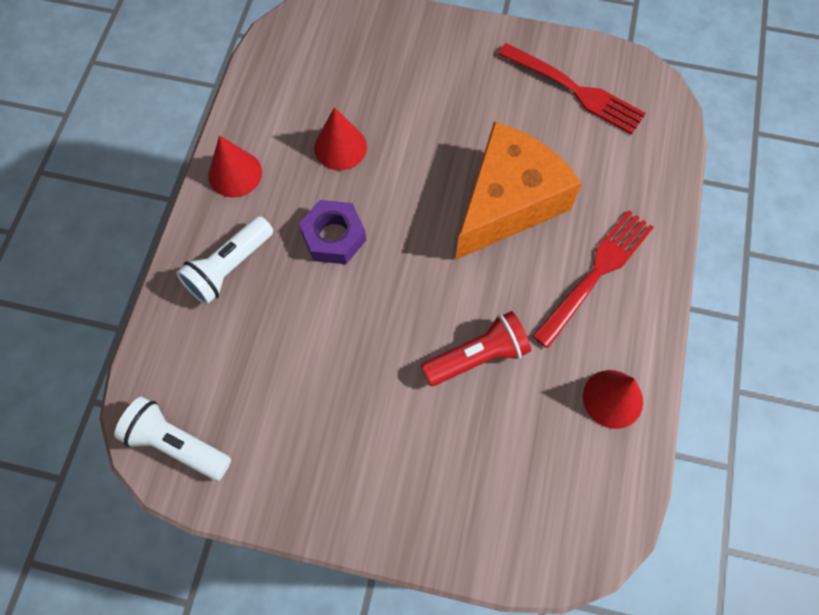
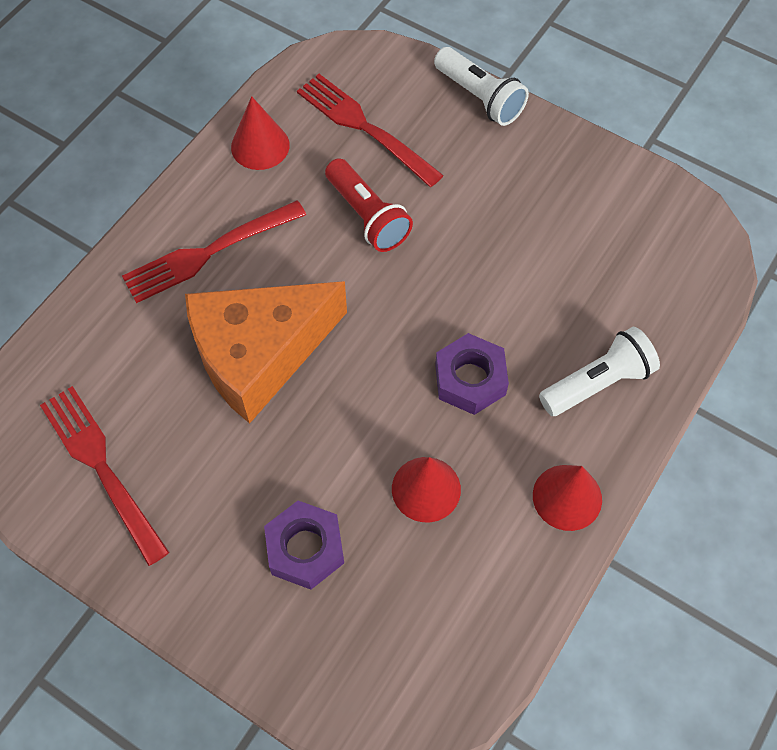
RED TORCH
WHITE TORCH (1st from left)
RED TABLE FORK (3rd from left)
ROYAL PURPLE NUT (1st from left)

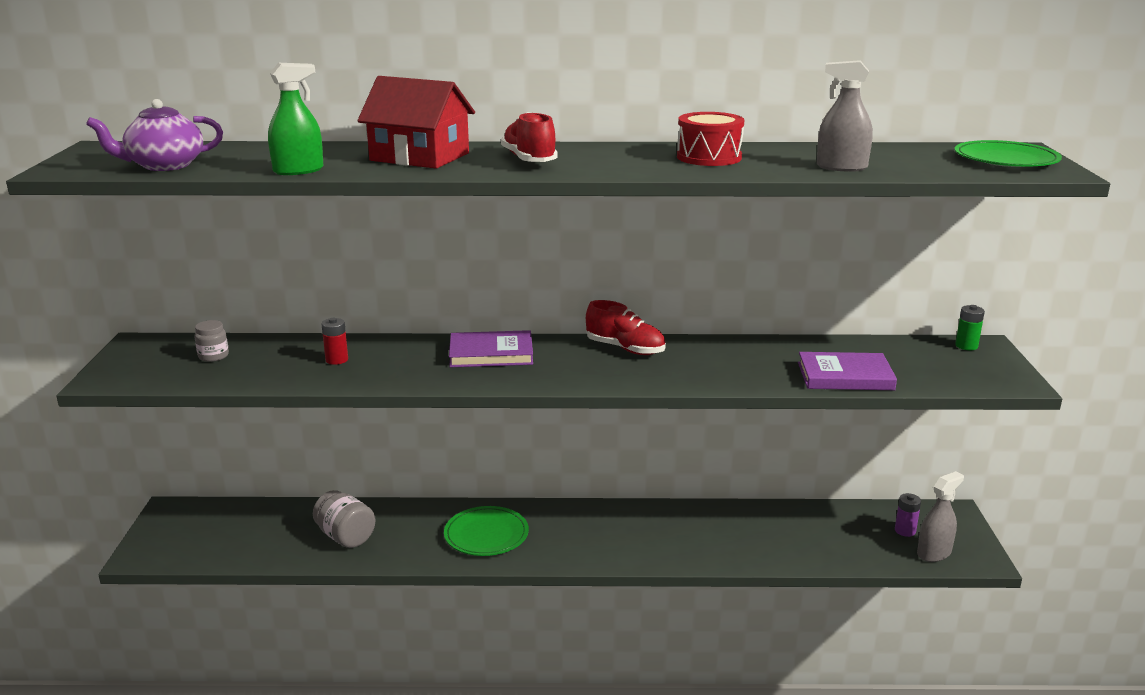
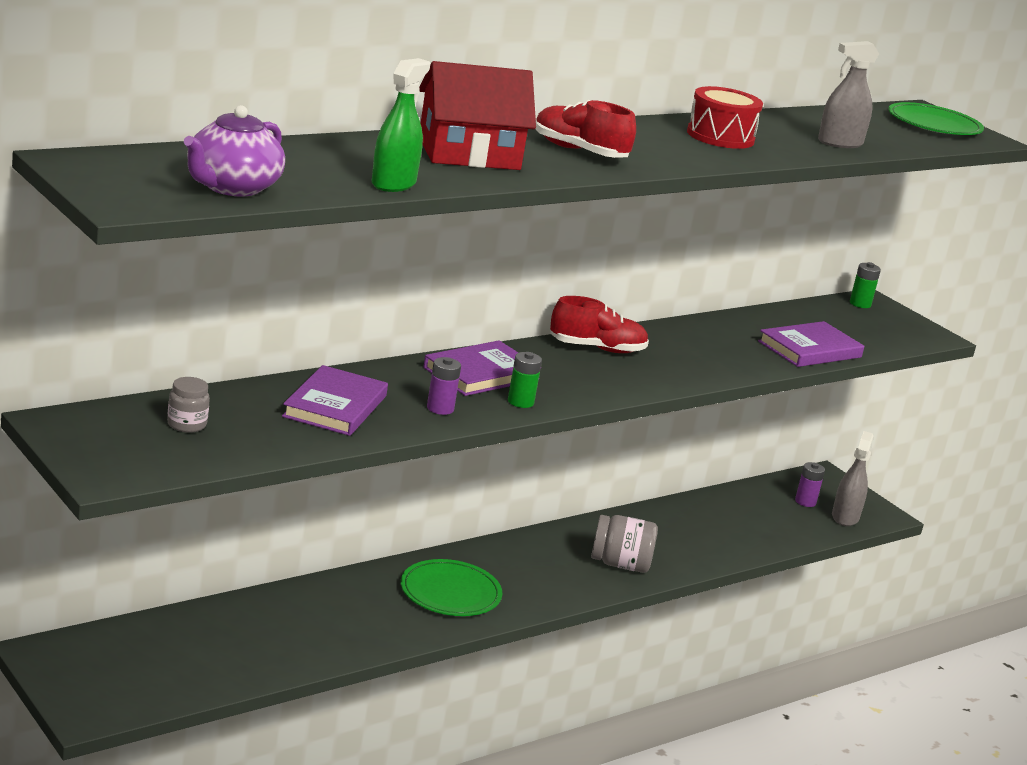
ROYAL PURPLE HARDCOVER (1st from left)
GREY JAM JAR (2nd from left)
LEAF-GREEN POWER CELL (1st from left)
ROYAL PURPLE POWER CELL (1st from left)

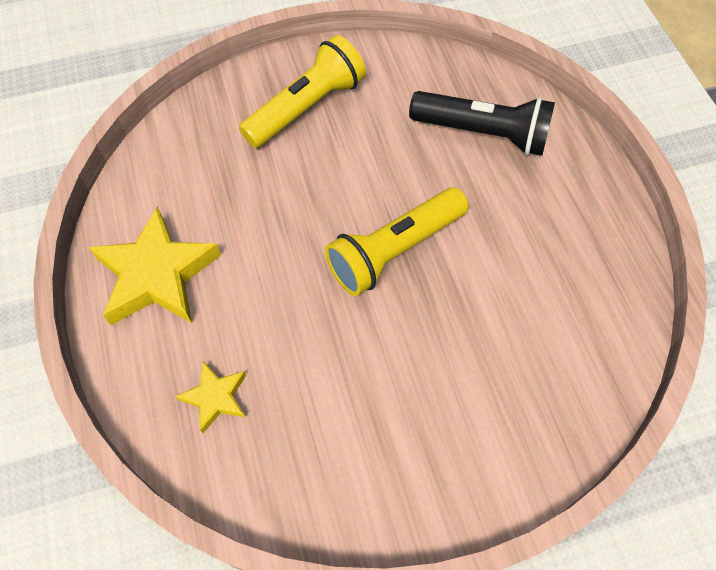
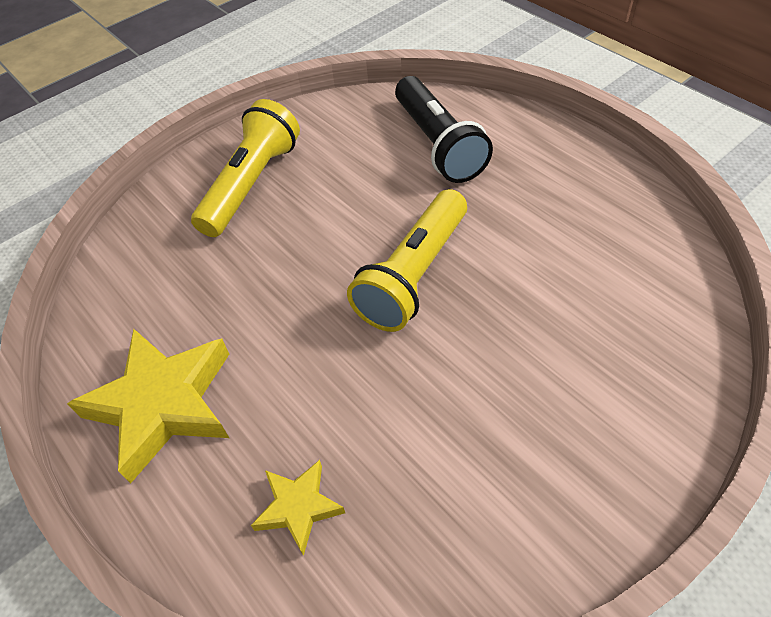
BLACK TORCH

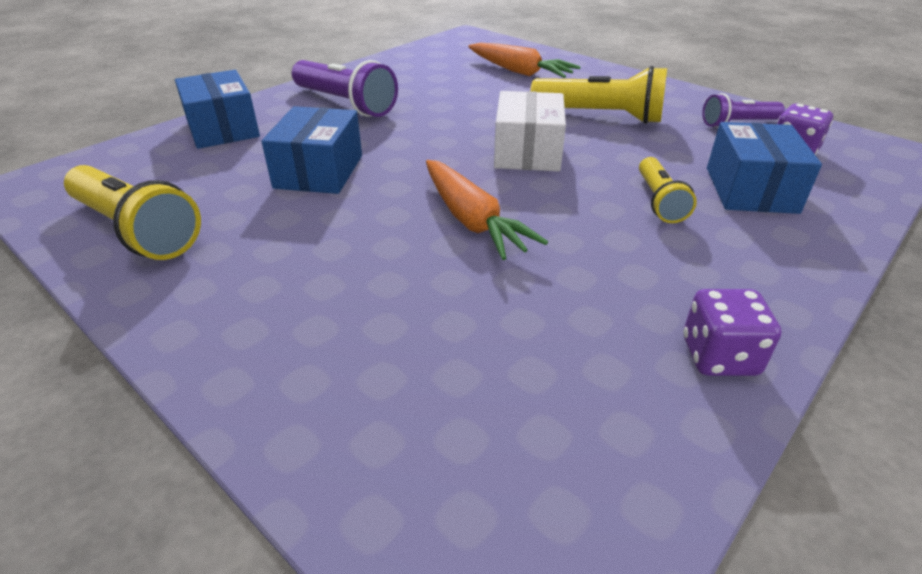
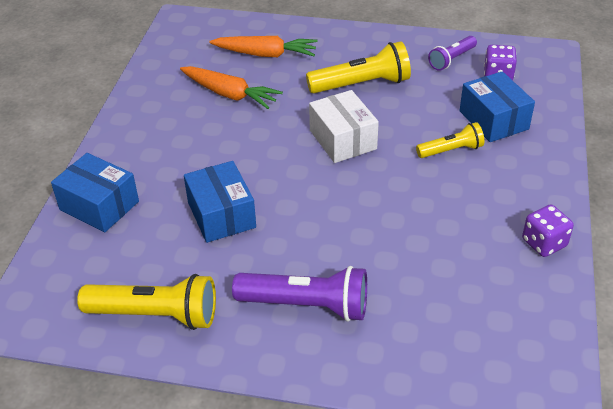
ROYAL PURPLE TORCH (1st from left)
BRIGHT YELLOW TORCH (3rd from left)
ORANGE CARROT (1st from left)

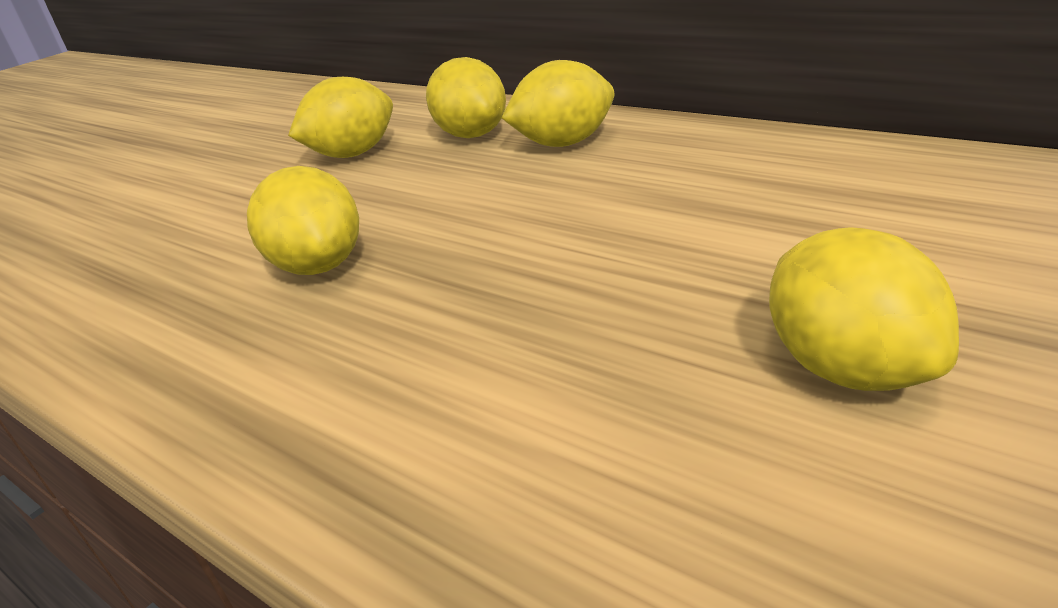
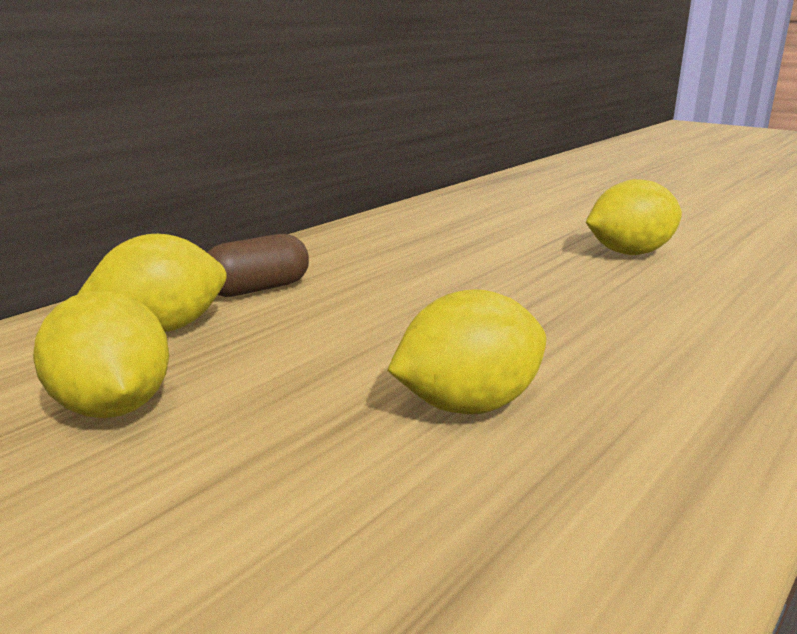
BROWN CAPSULE

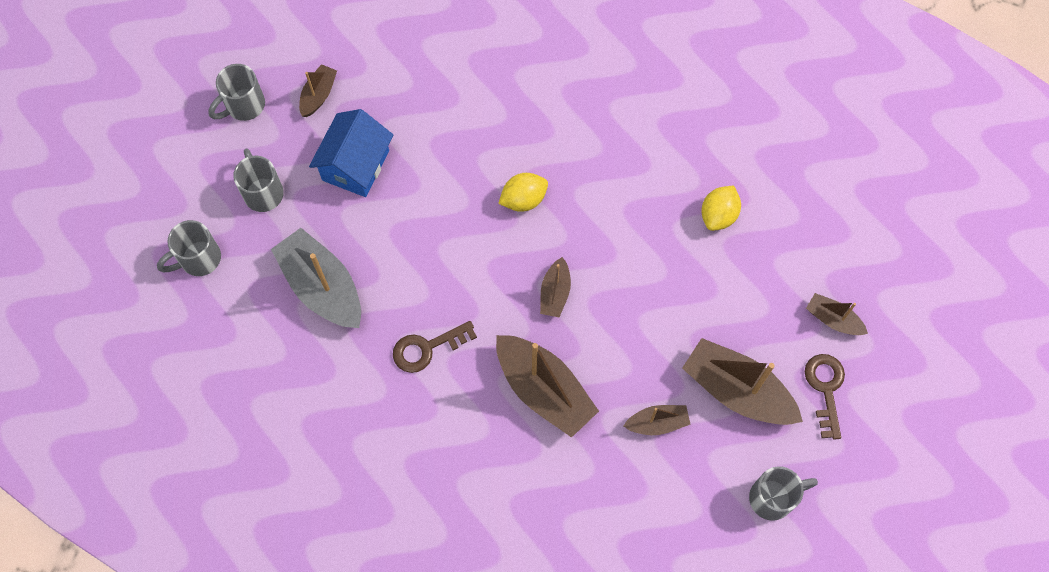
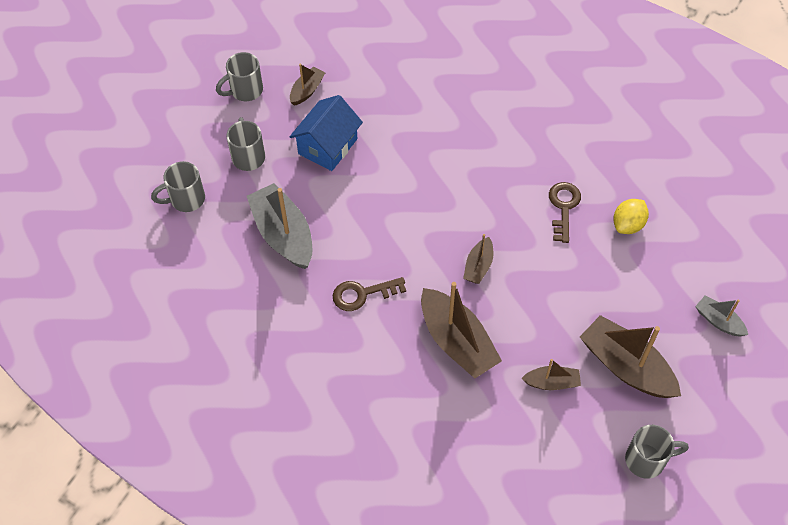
BRIGHT YELLOW TOY LEMON (1st from left in the first image)
GREY BOAT (2nd from left)
BROWN LATCHKEY (2nd from left)

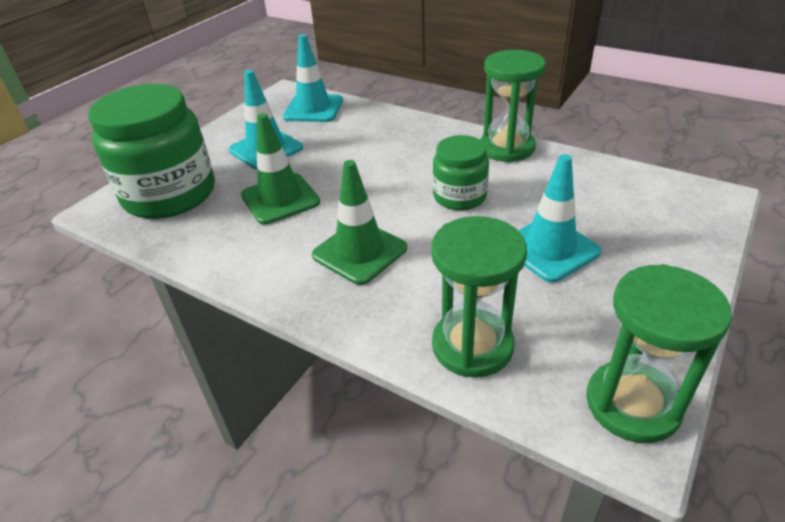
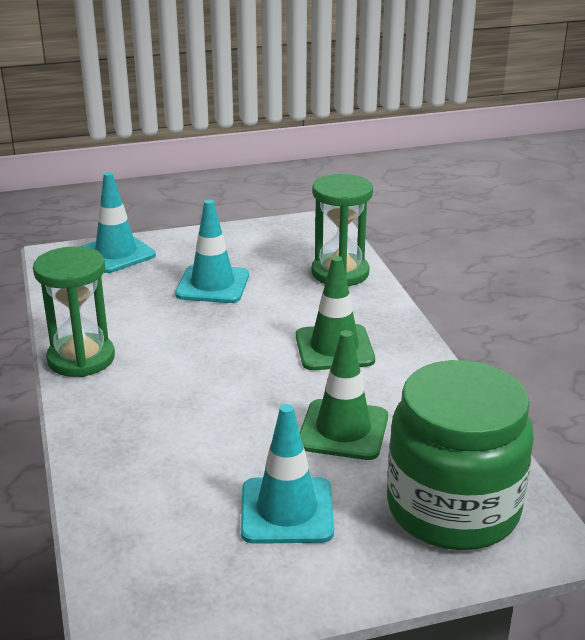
TURQUOISE SAFETY CONE (1st from left)
LEAF-GREEN JAM JAR (2nd from left in the first image)
LEAF-GREEN SAND TIMER (3rd from left in the first image)

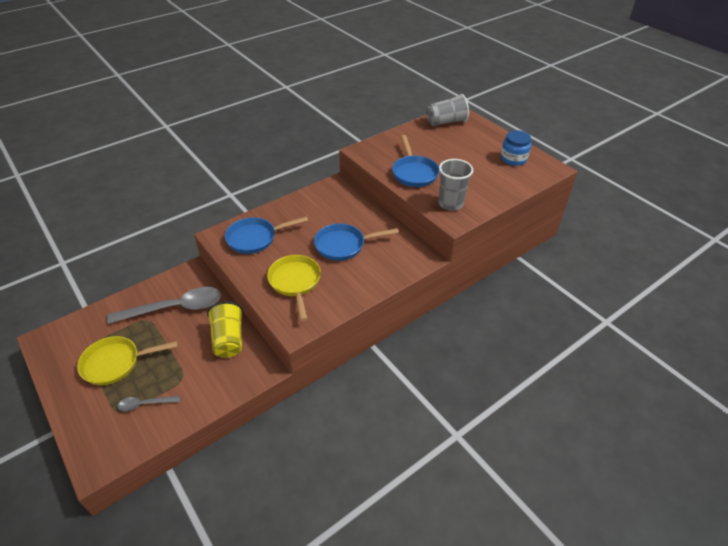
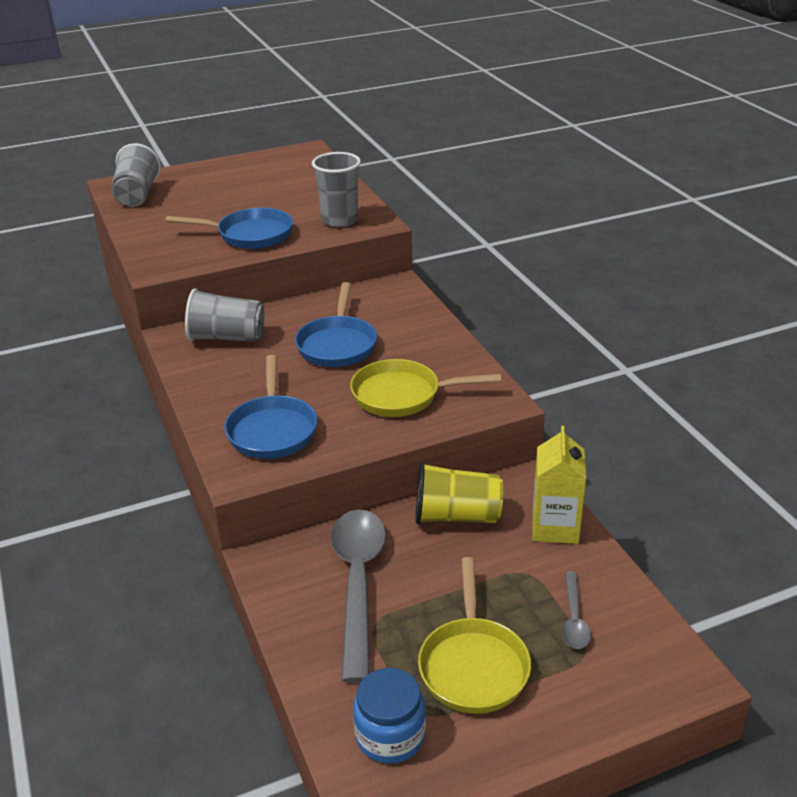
COBALT JAM JAR
GREY CUP (2nd from left)
BRIGHT YELLOW JUICE CARTON

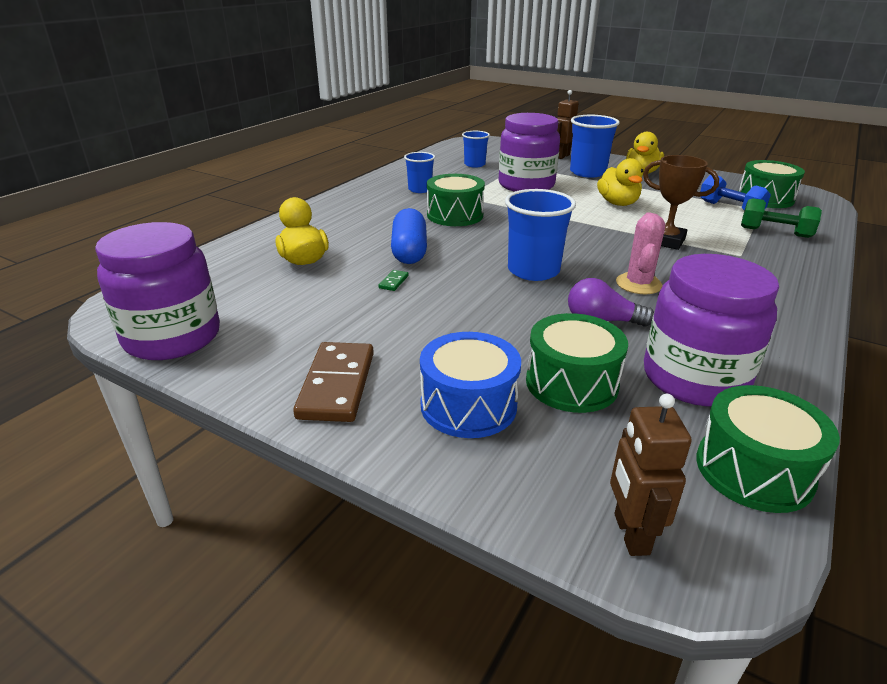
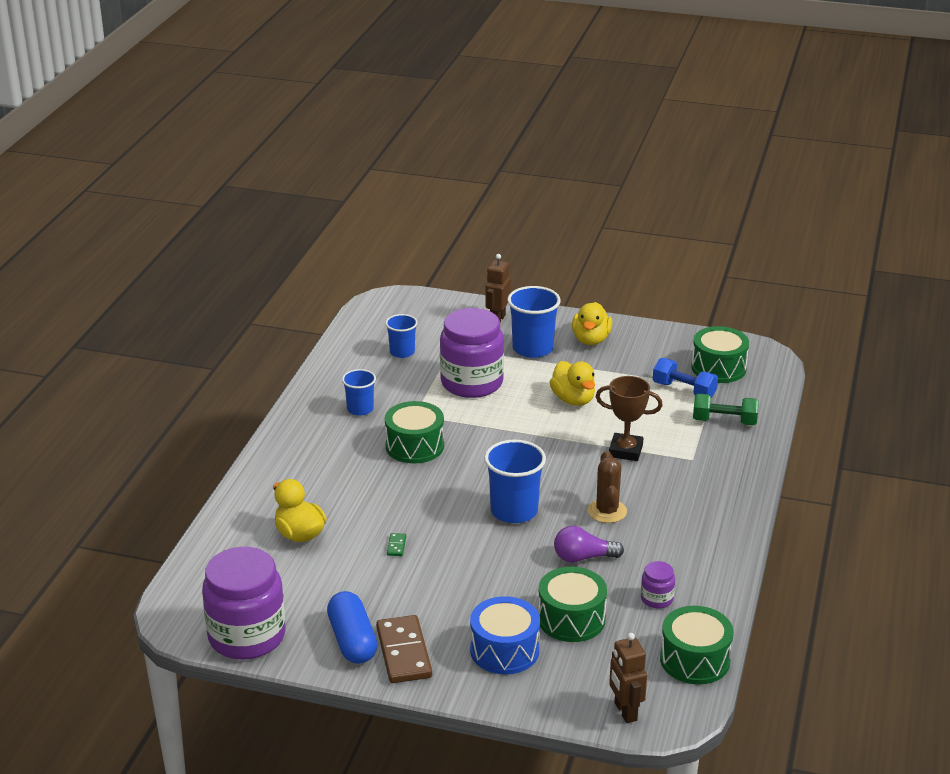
COBALT CAPSULE
BROWN PRICKLY PLANT
ROYAL PURPLE JAM JAR (3rd from left)

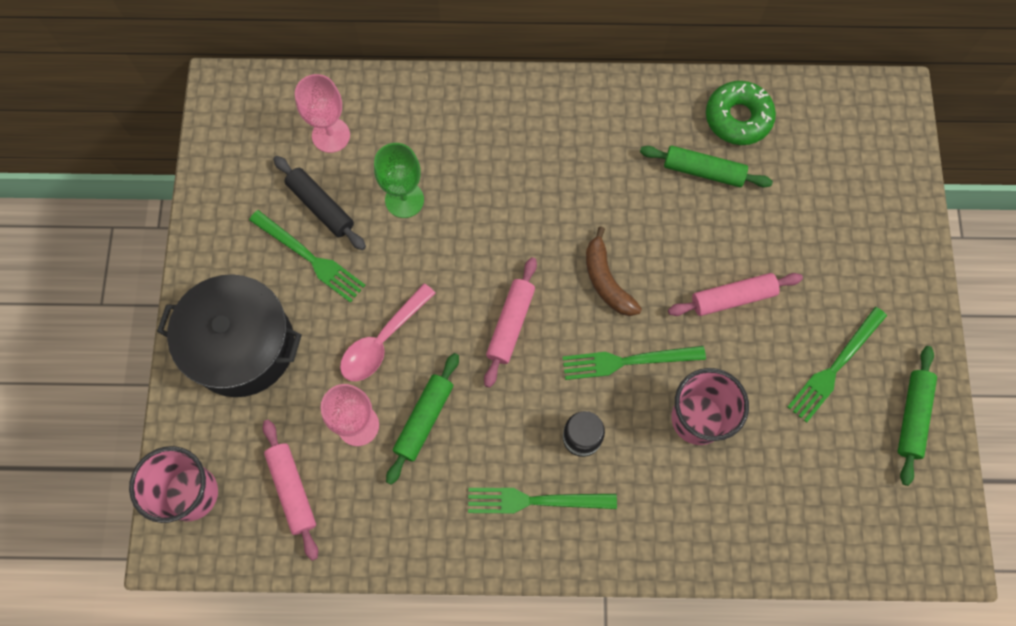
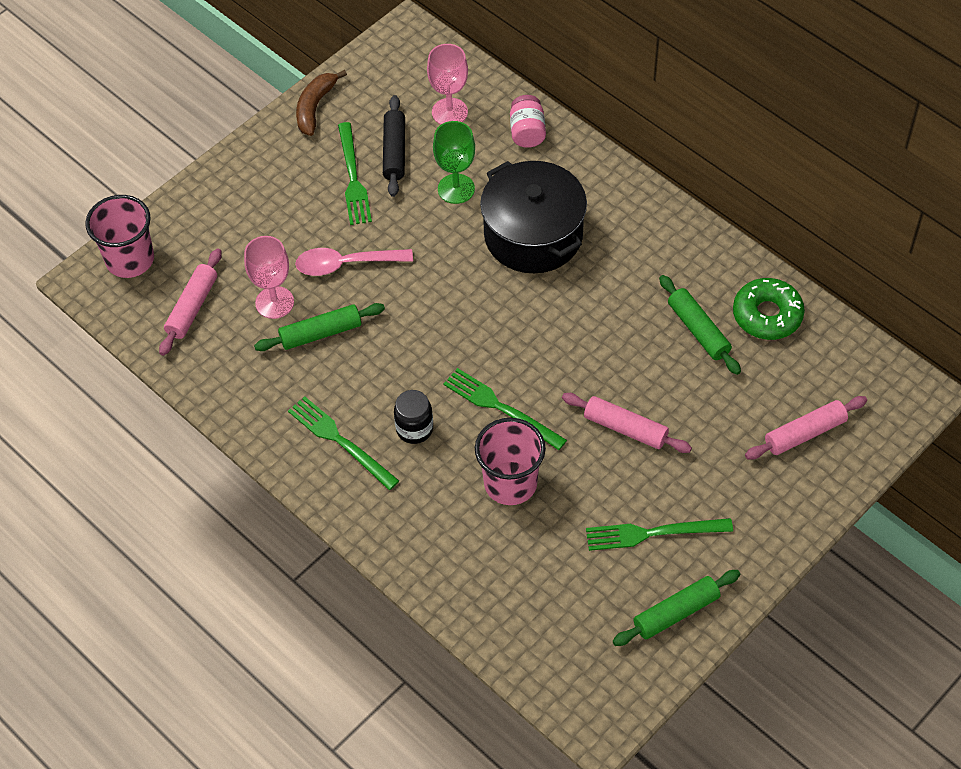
BROWN BANANA
PINK DOUGH ROLLER (3rd from left)
BLACK STOCKPOT
PINK JAM JAR

